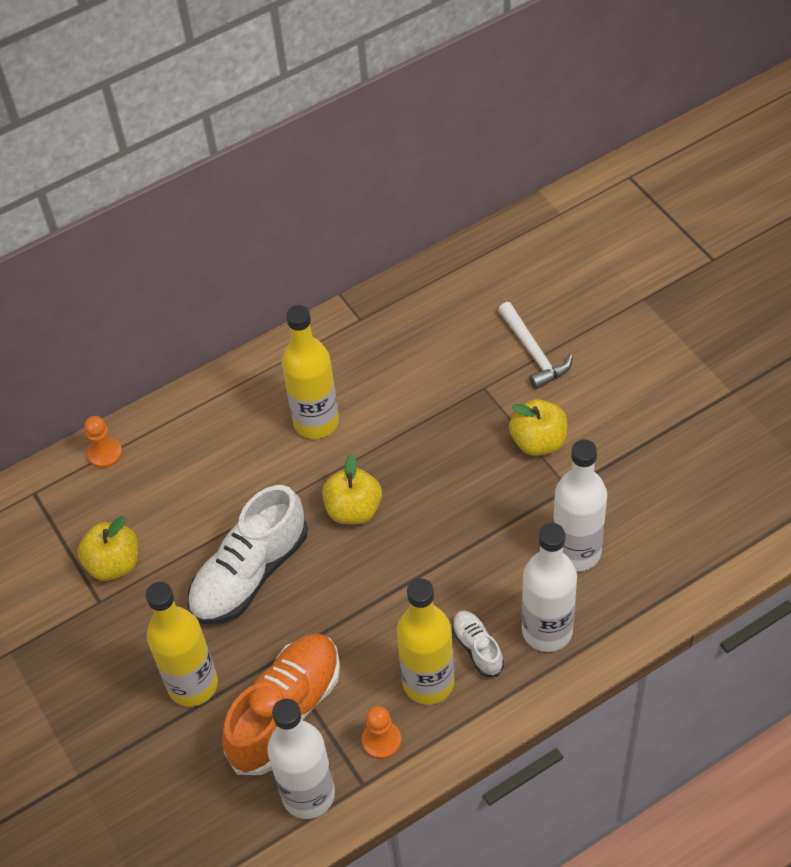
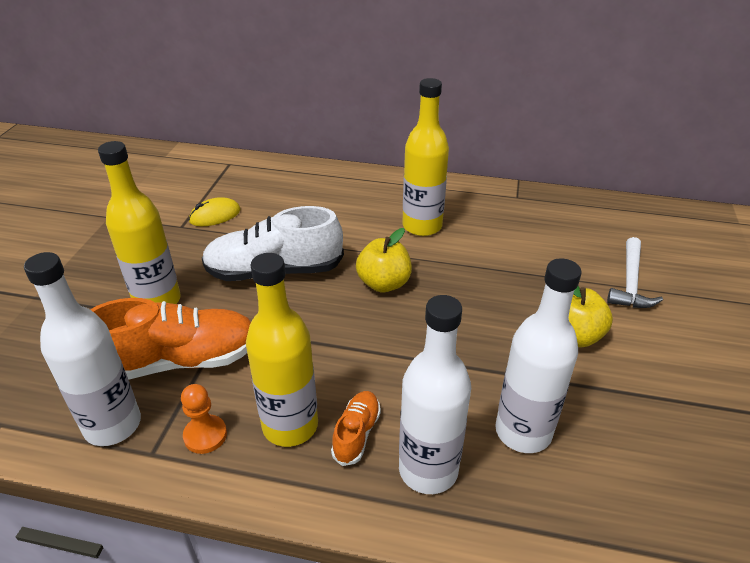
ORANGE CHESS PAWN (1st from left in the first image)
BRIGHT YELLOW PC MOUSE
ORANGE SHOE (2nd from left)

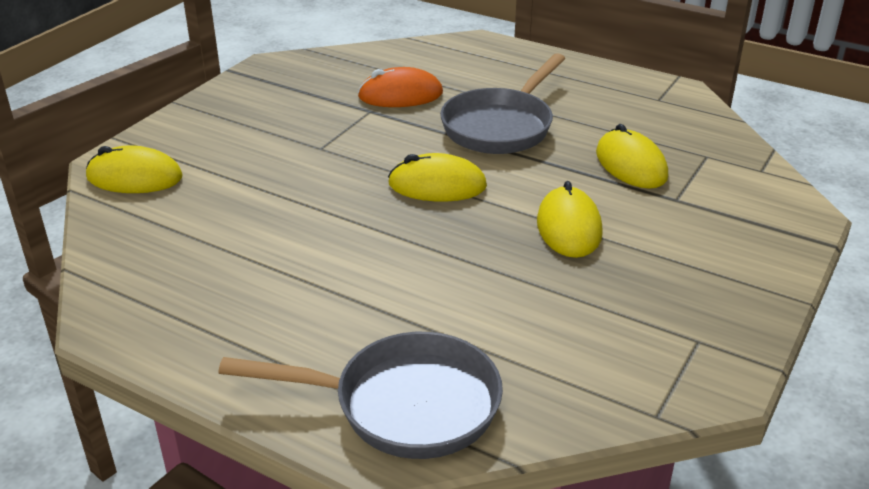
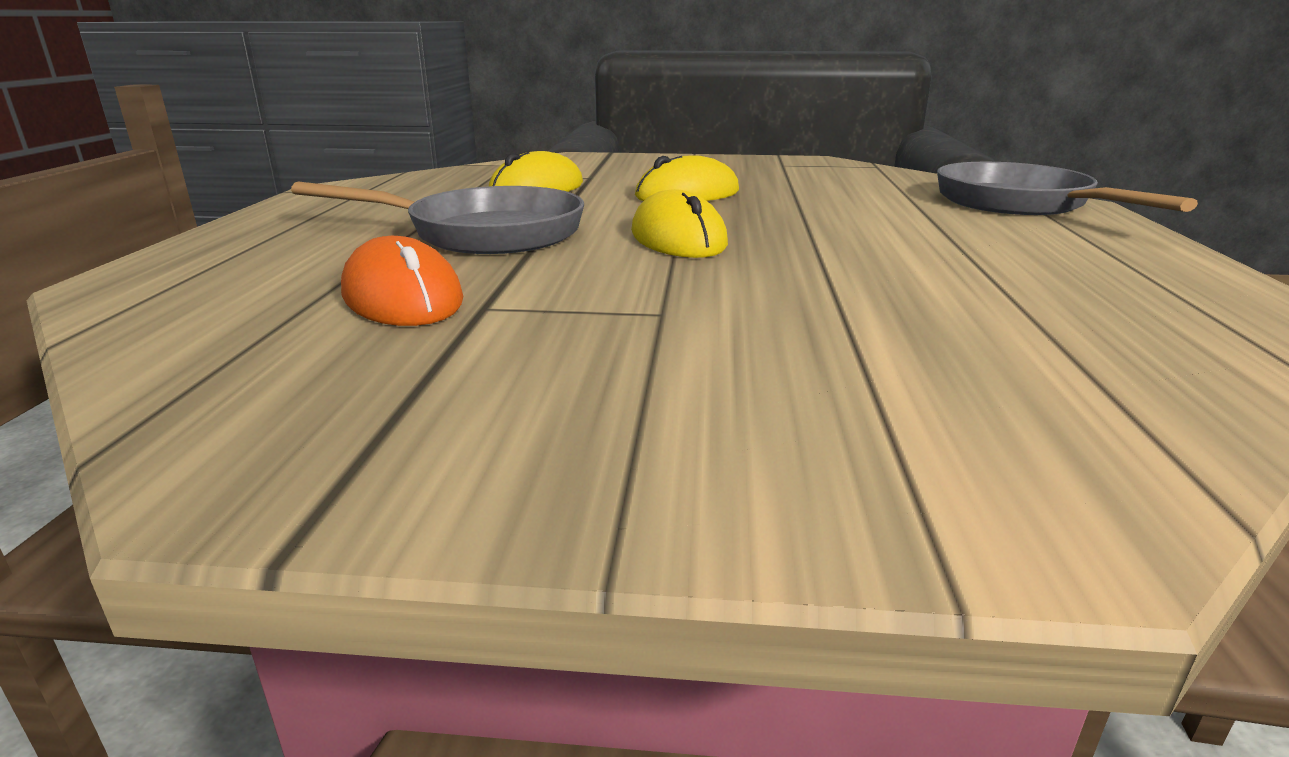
BRIGHT YELLOW PC MOUSE (1st from left in the first image)

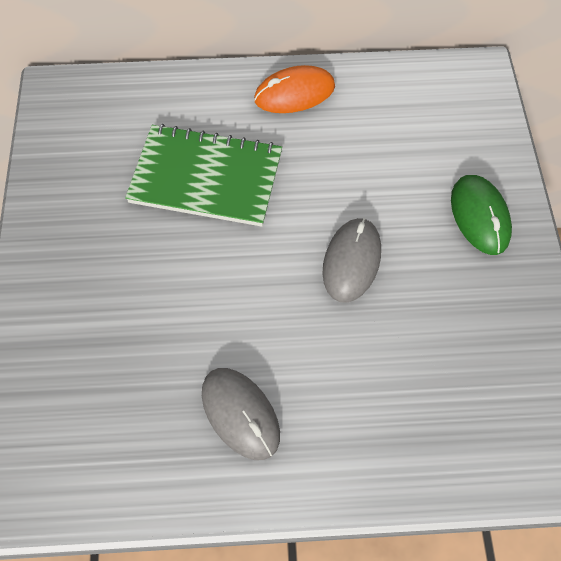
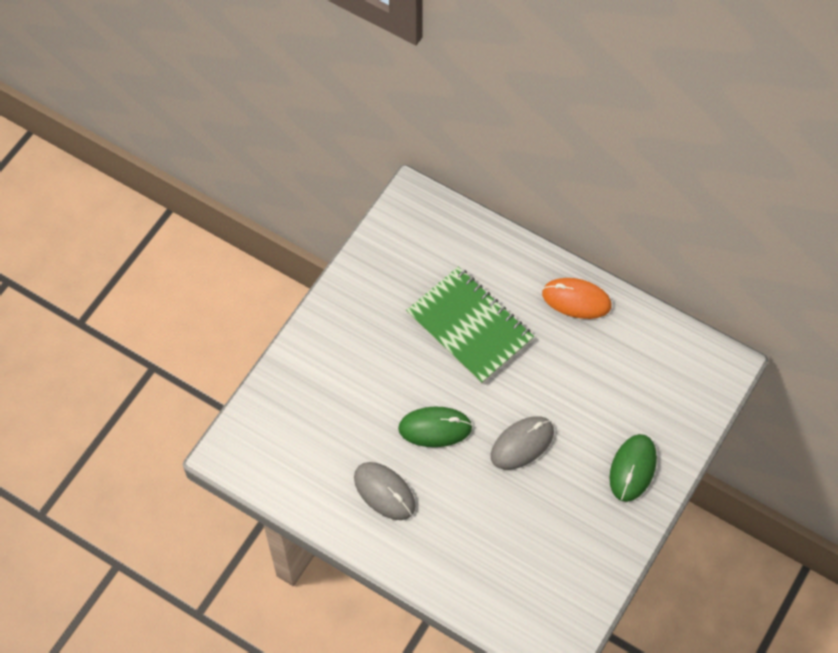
GREY PC MOUSE (1st from left)
LEAF-GREEN PC MOUSE (1st from left)

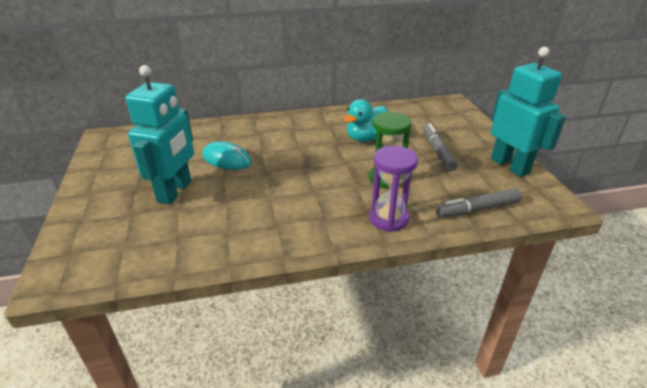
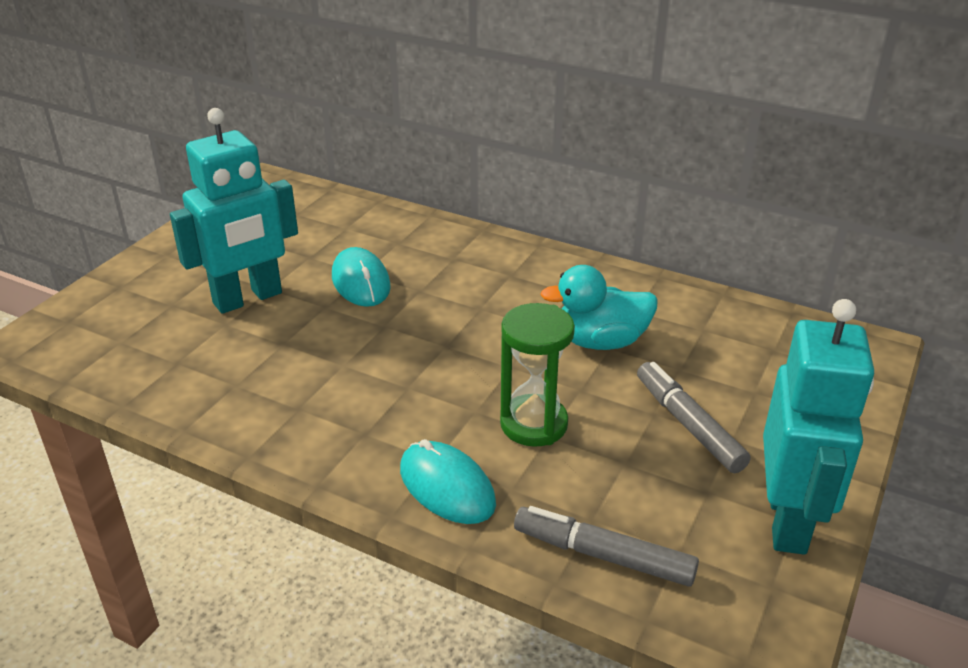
GREY MARKER (2nd from left)
TURQUOISE PC MOUSE (2nd from left)

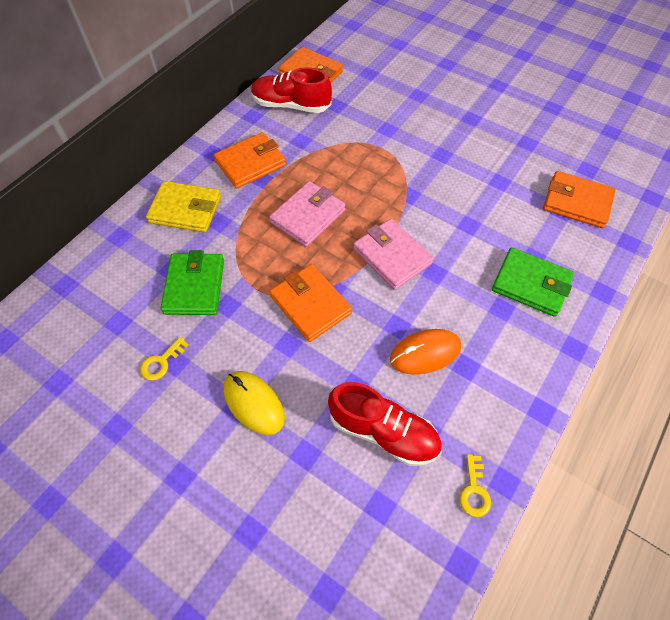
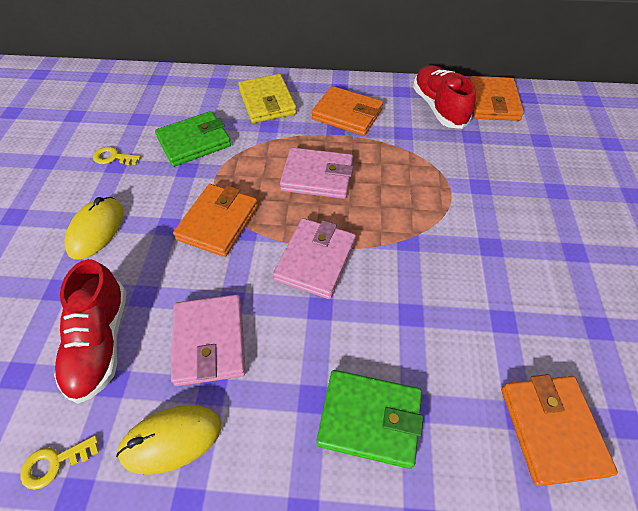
LEAF-GREEN WALLET (2nd from left)
PINK WALLET (1st from left)
BRIGHT YELLOW PC MOUSE (2nd from left)

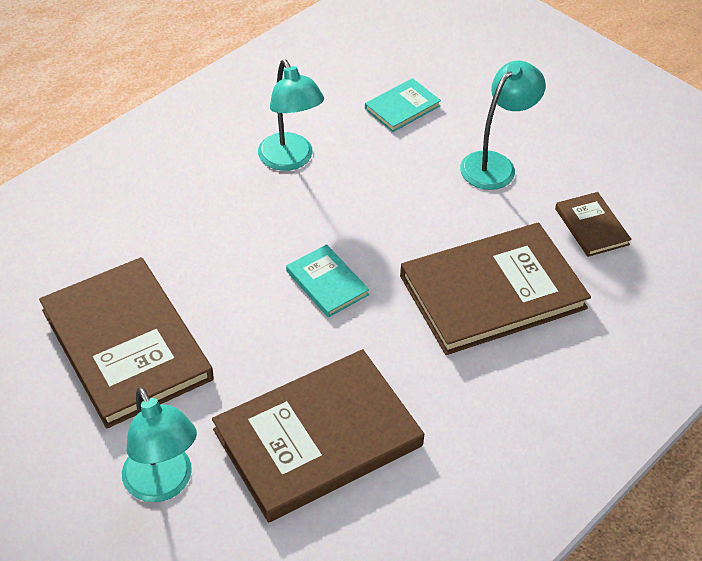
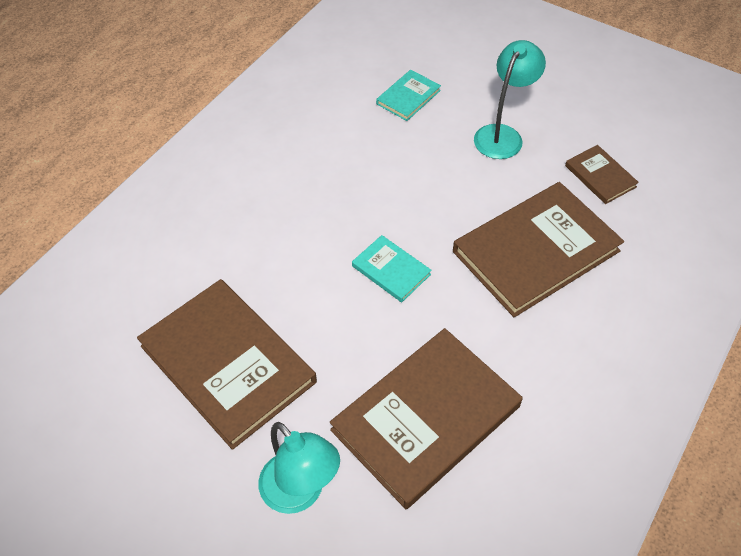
TURQUOISE DESK LAMP (2nd from left in the first image)

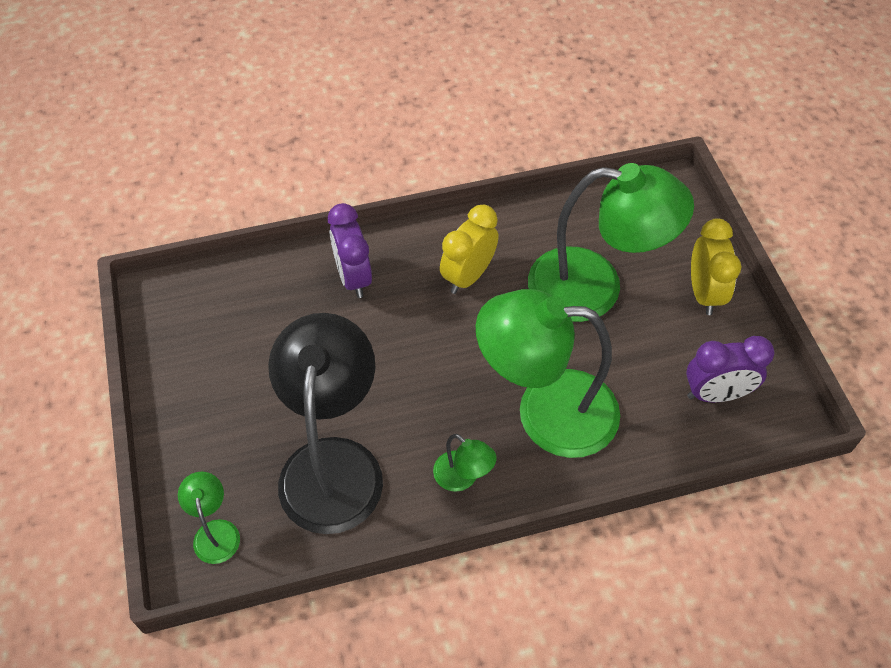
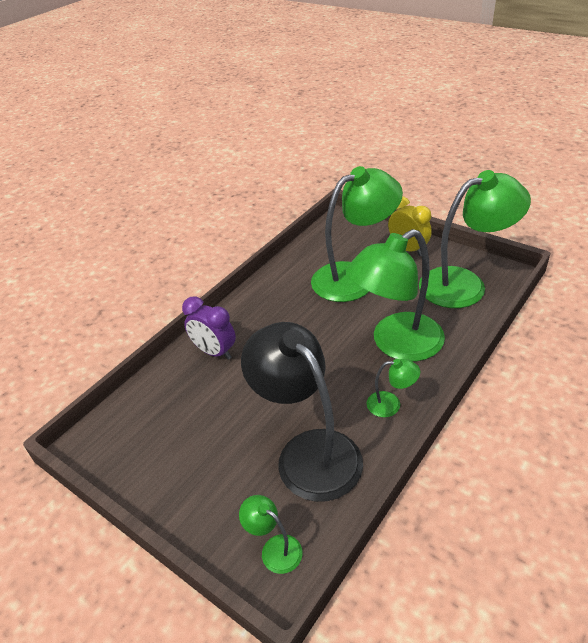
BRIGHT YELLOW ALARM CLOCK (1st from left in the first image)
LEAF-GREEN DESK LAMP (5th from left)

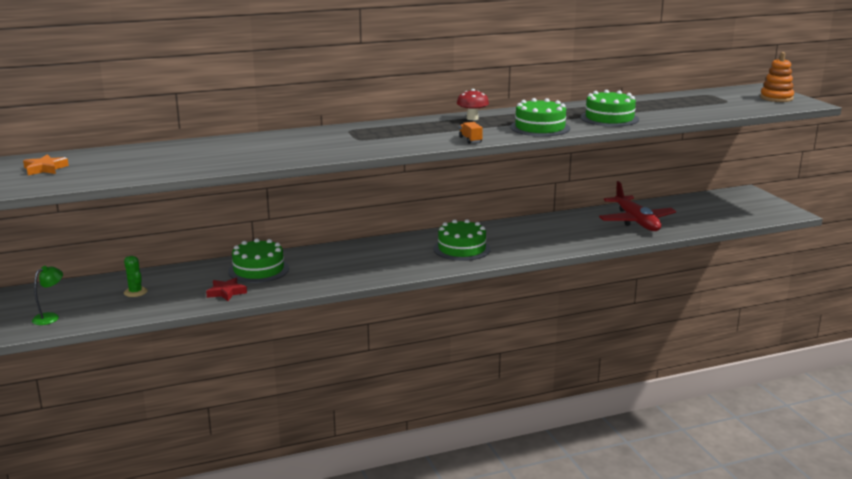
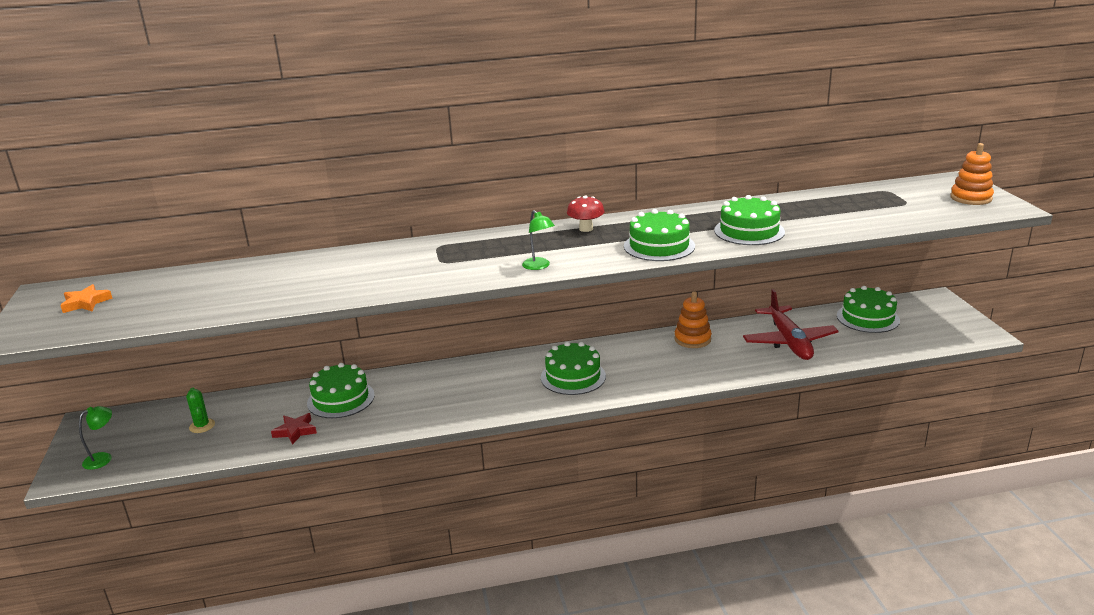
ORANGE LORRY
LEAF-GREEN DESK LAMP (2nd from left)
LEAF-GREEN GATEAU (5th from left)
ORANGE RING STACKER (1st from left)

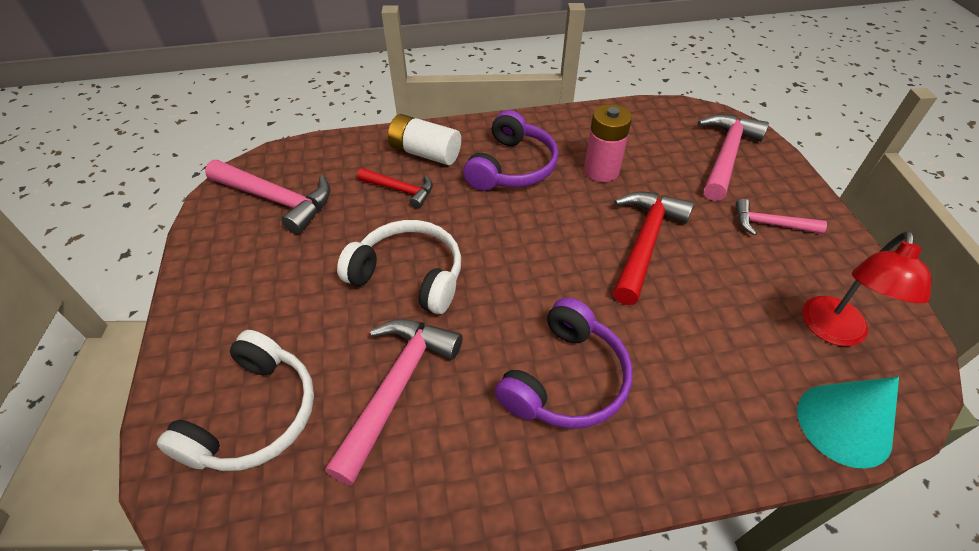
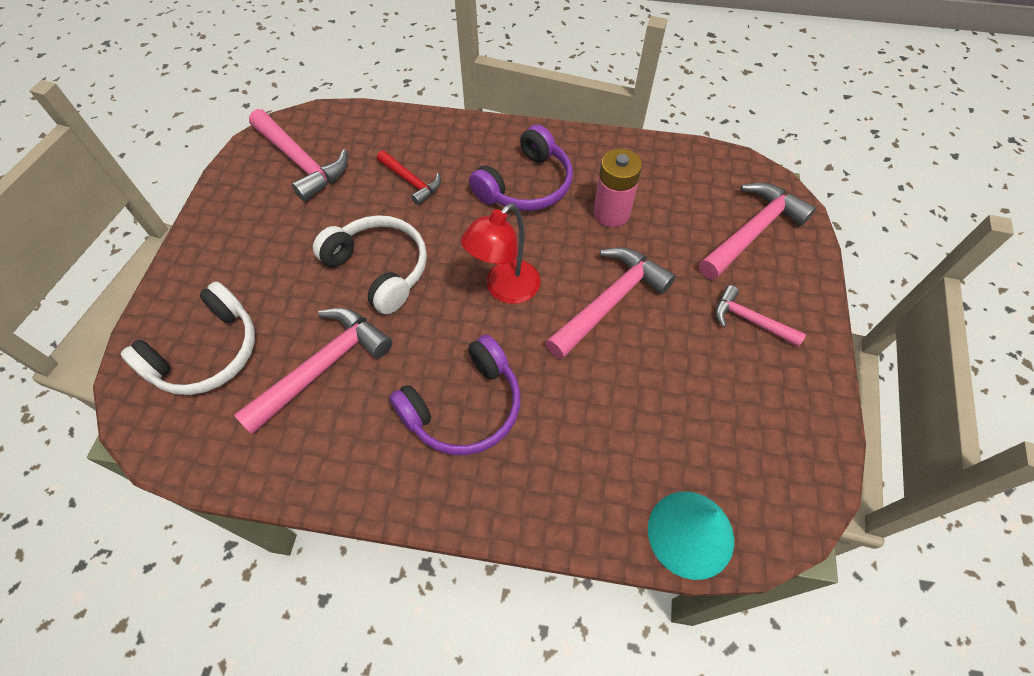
WHITE POWER CELL
PINK CARPENTER'S HAMMER (3rd from left)
RED DESK LAMP

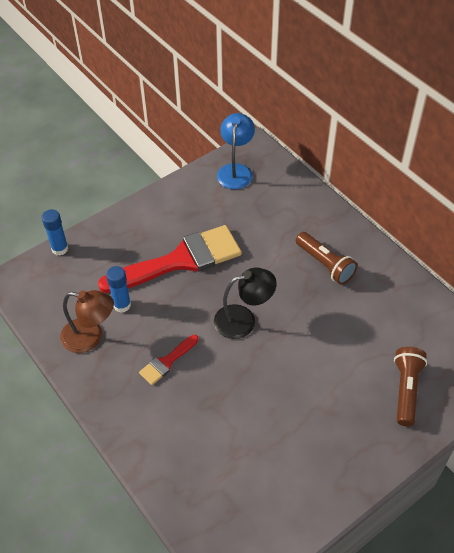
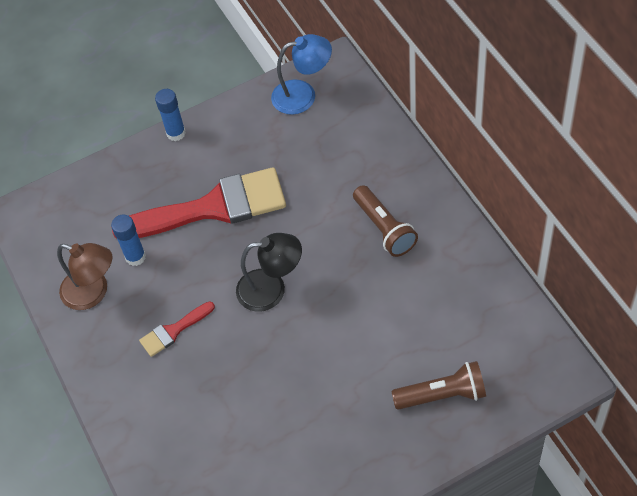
COBALT DESK LAMP
COBALT GLUE STICK (2nd from left)
BROWN TORCH (2nd from left)

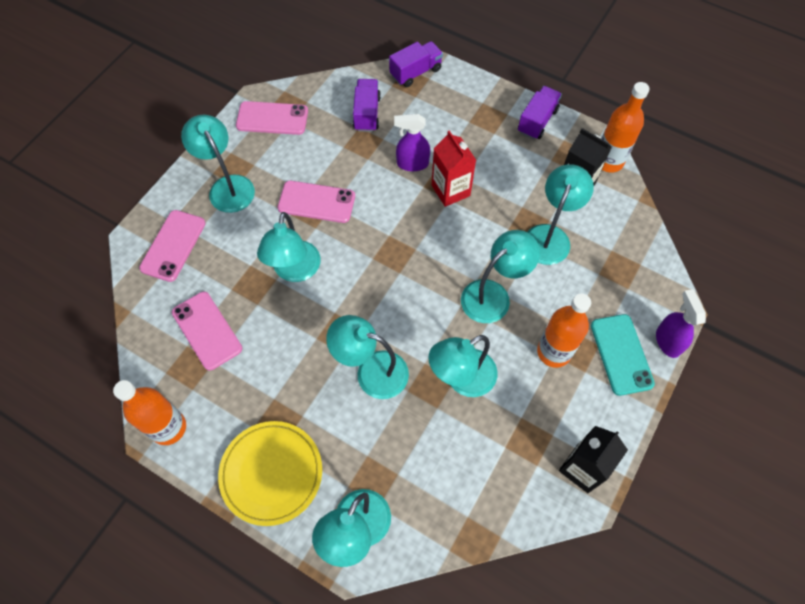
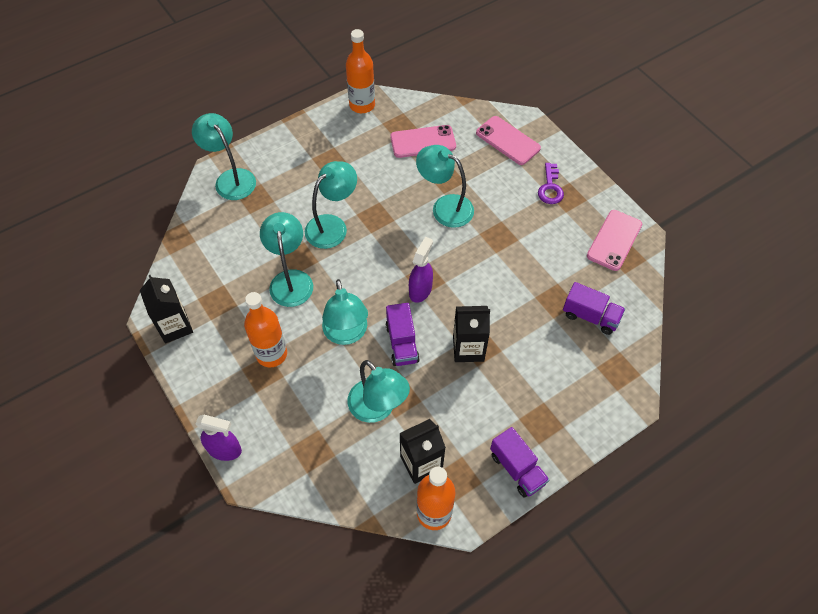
ROYAL PURPLE LORRY (1st from left)
ROYAL PURPLE LATCHKEY
ROYAL PURPLE SPRAY BOTTLE (2nd from left)
BLACK JUICE CARTON (3rd from left)
PINK PHONE (4th from left in the first image)
TURQUOISE PHONE
BRIGHT YELLOW PLATE

